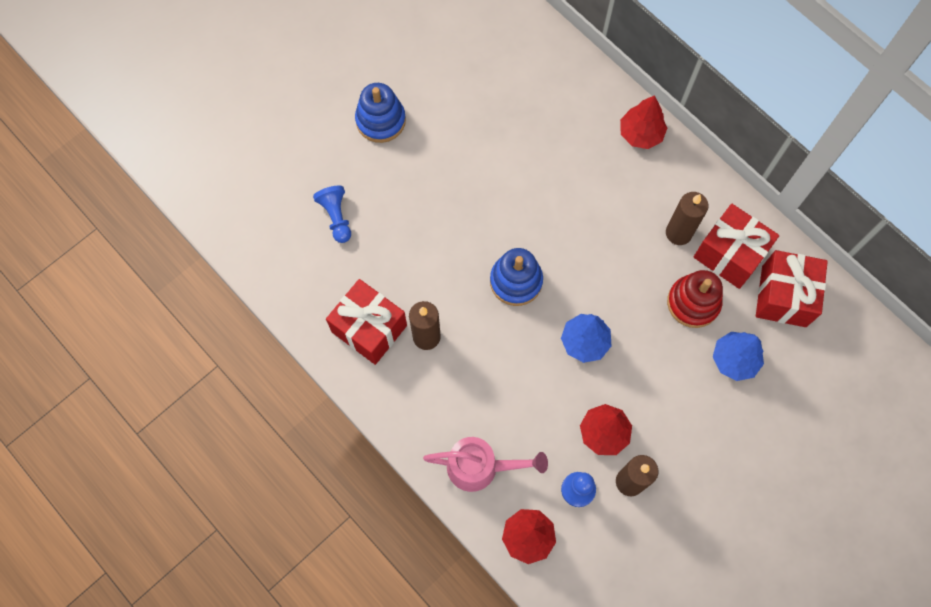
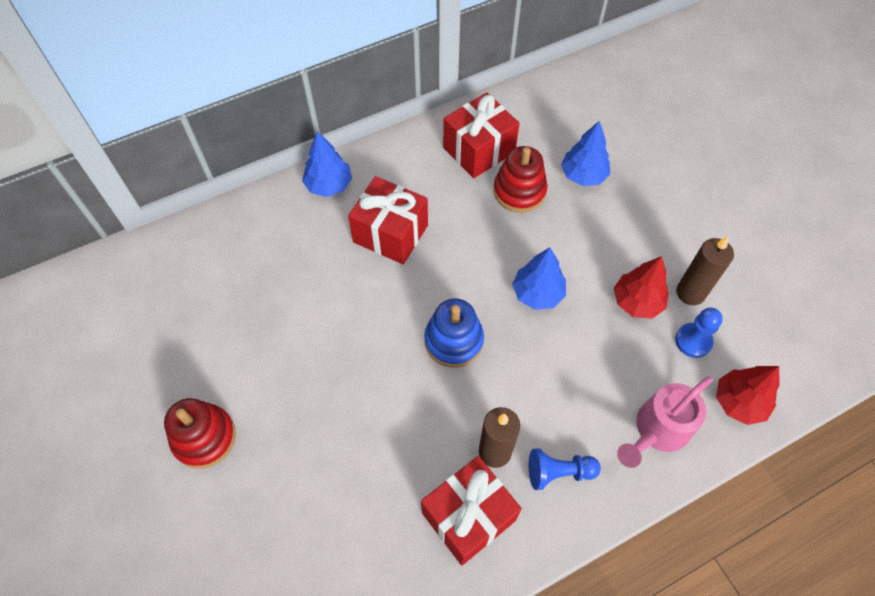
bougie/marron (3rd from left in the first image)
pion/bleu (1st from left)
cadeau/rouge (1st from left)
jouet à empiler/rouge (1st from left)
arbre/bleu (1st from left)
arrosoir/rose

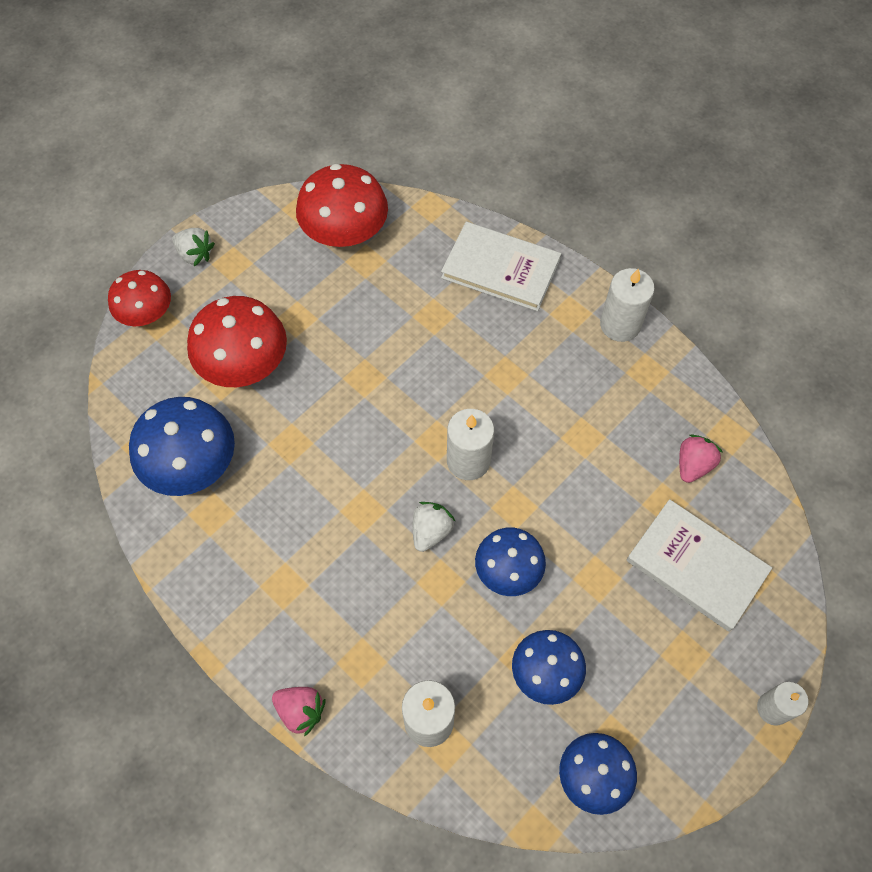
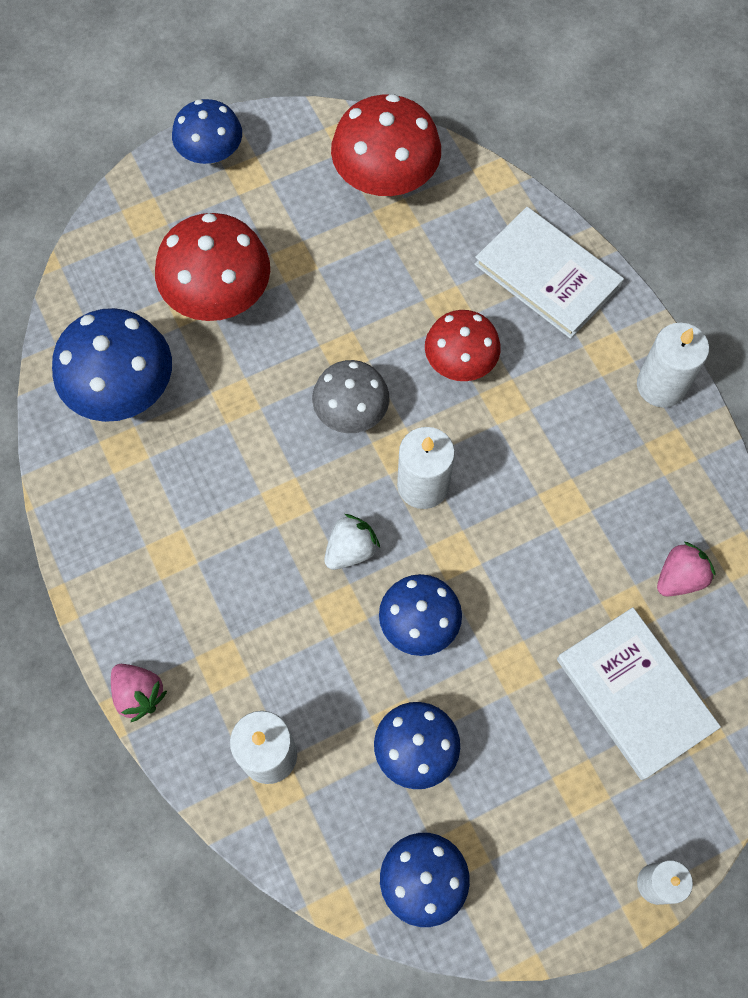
champignon/gris
champignon/rouge (3rd from left)
champignon/bleu (2nd from left)

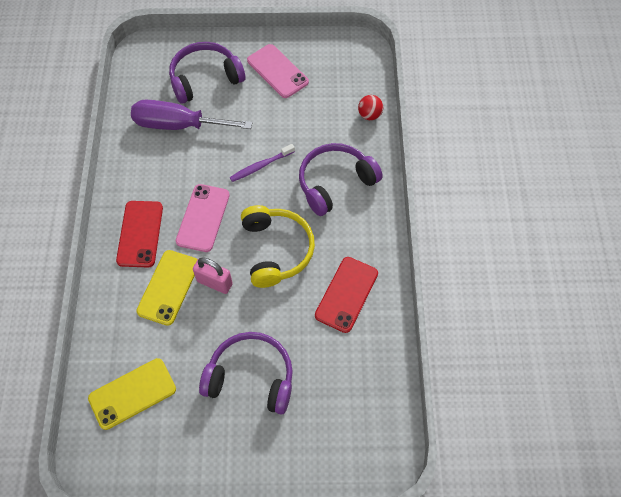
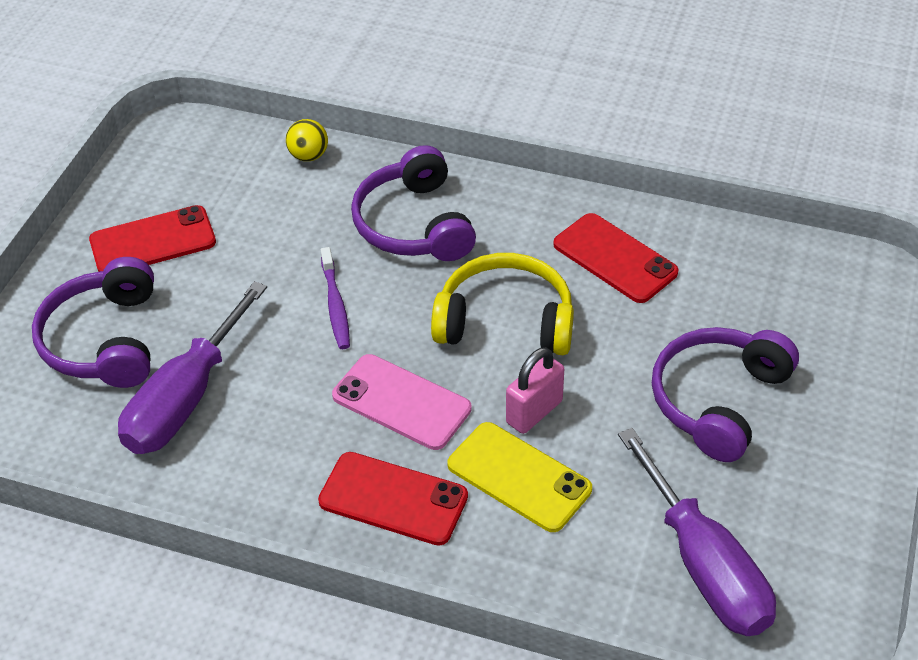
tournevis/violet (2nd from left)
téléphone/rouge (1st from left)
balle/jaune

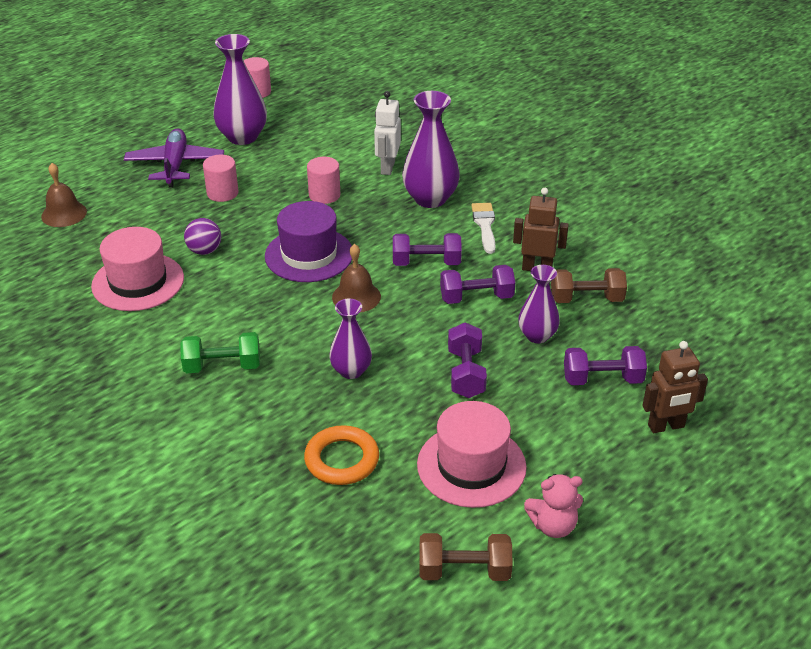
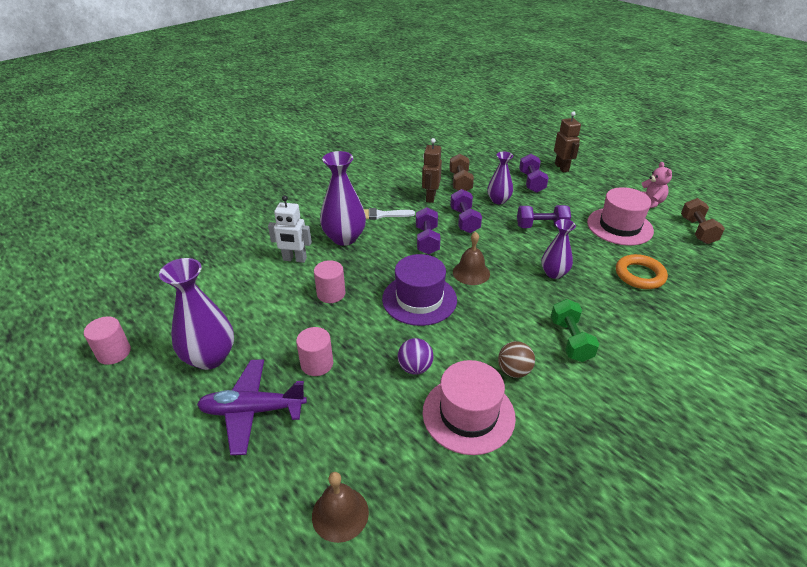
balle/marron

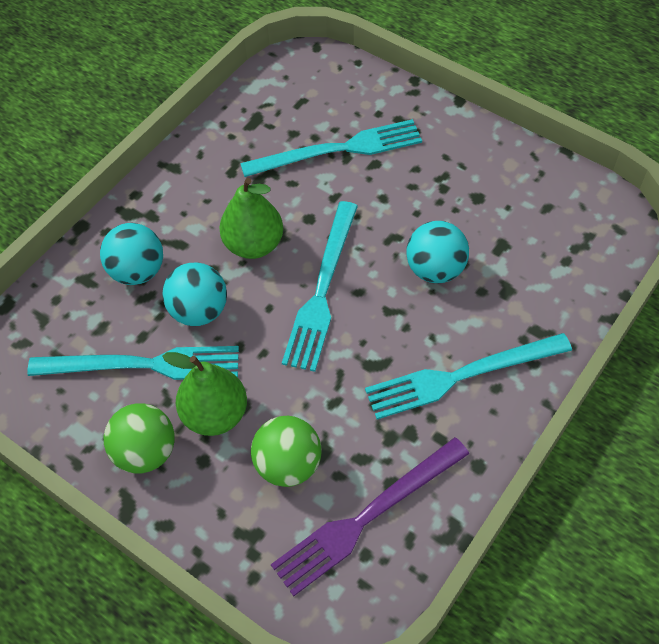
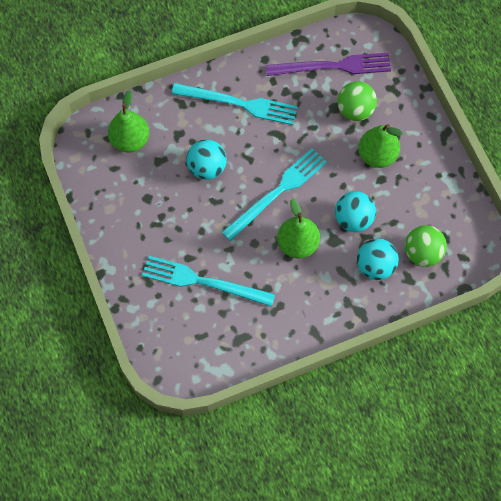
fourchette/turquoise (1st from left in the first image)
poire/vert (1st from left)
balle/vert (2nd from left)

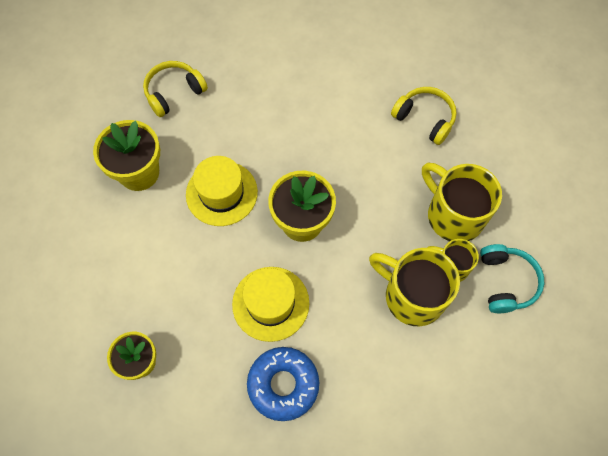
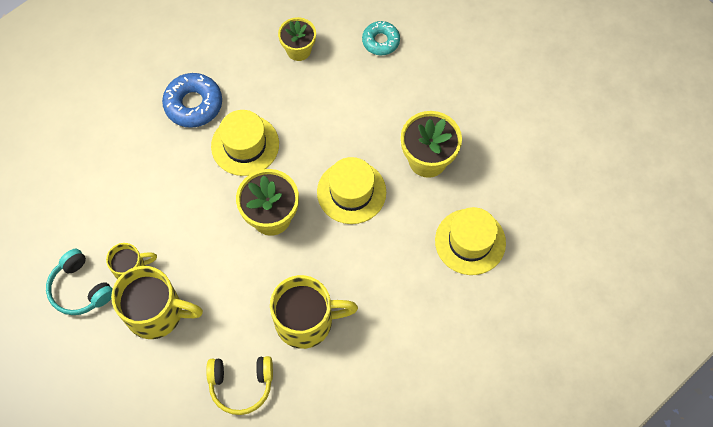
beignet/turquoise
tasse/jaune (3rd from left)
chapeau/jaune (3rd from left)

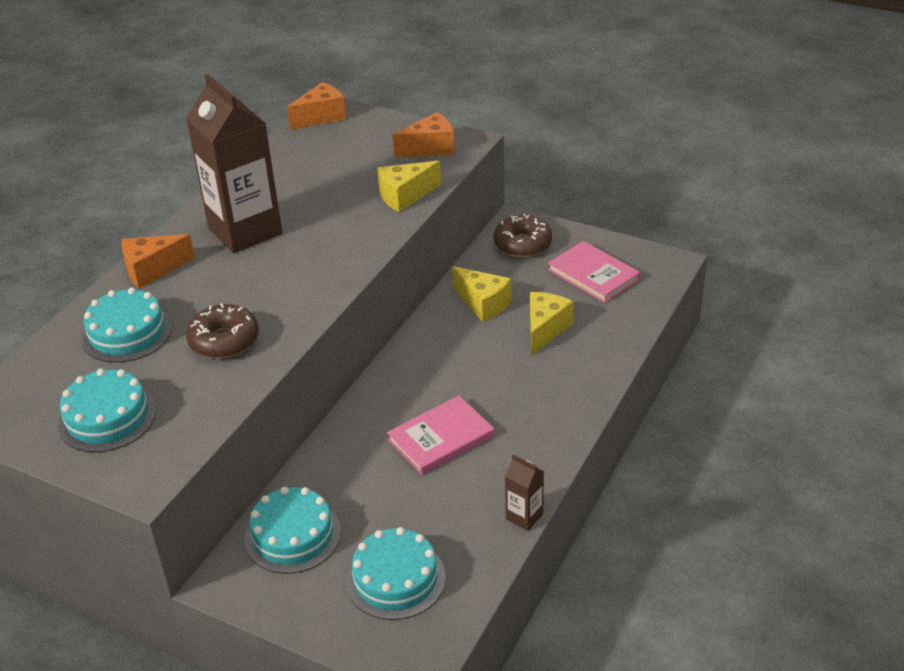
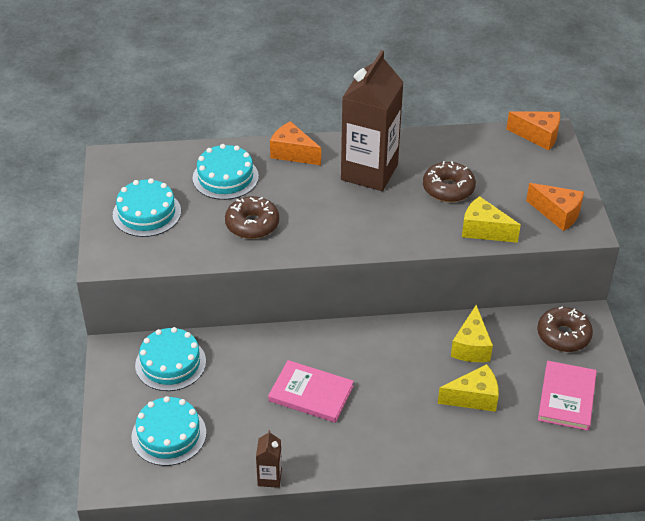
beignet/marron (2nd from left)

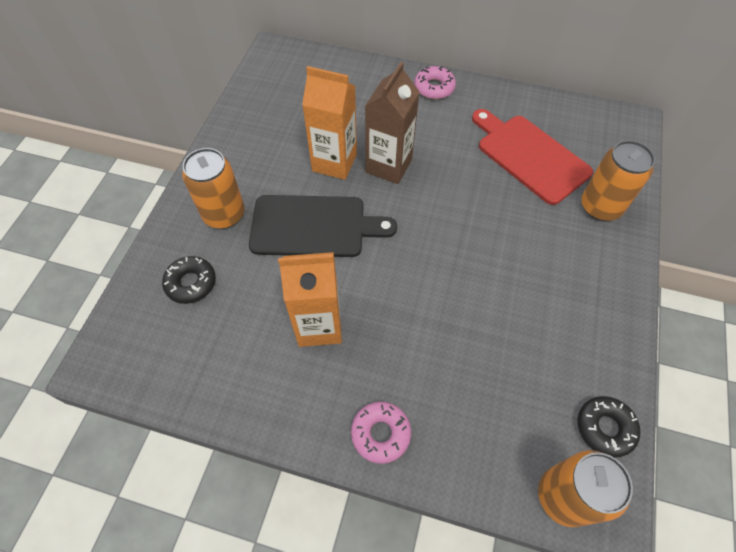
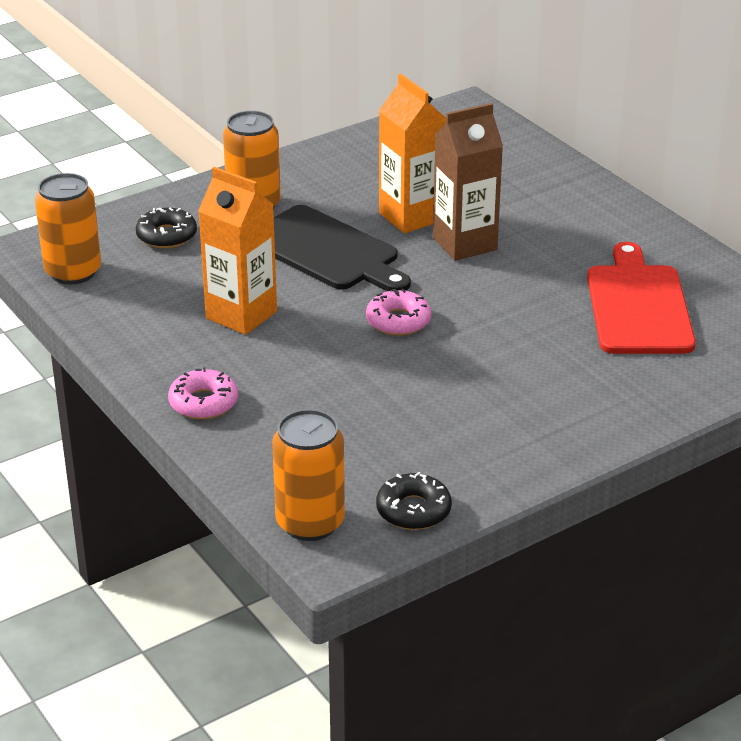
beignet/rose (2nd from left)
canette/orange (1st from left)

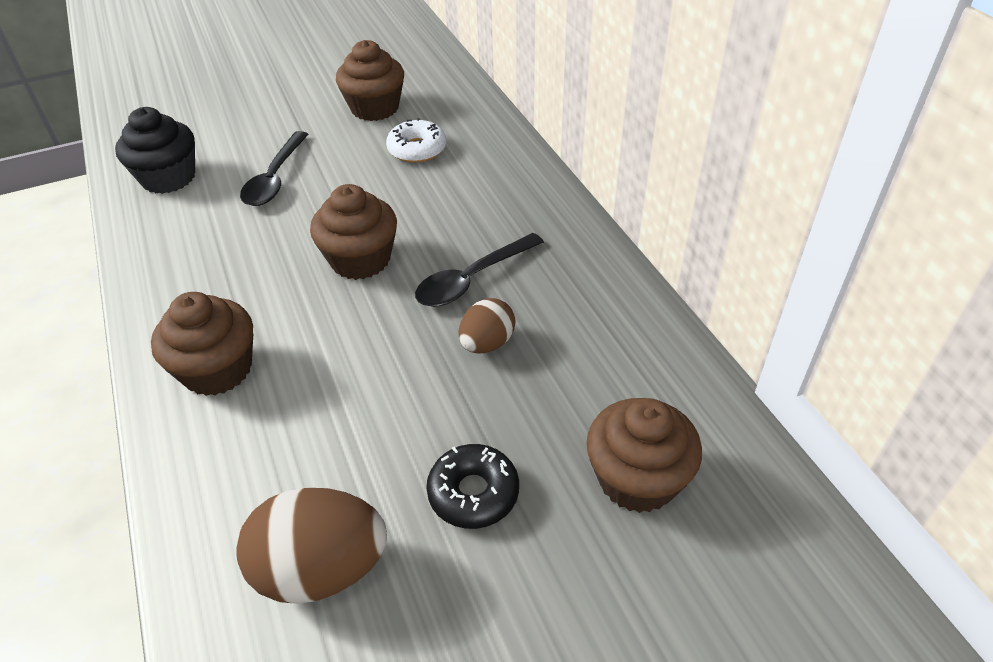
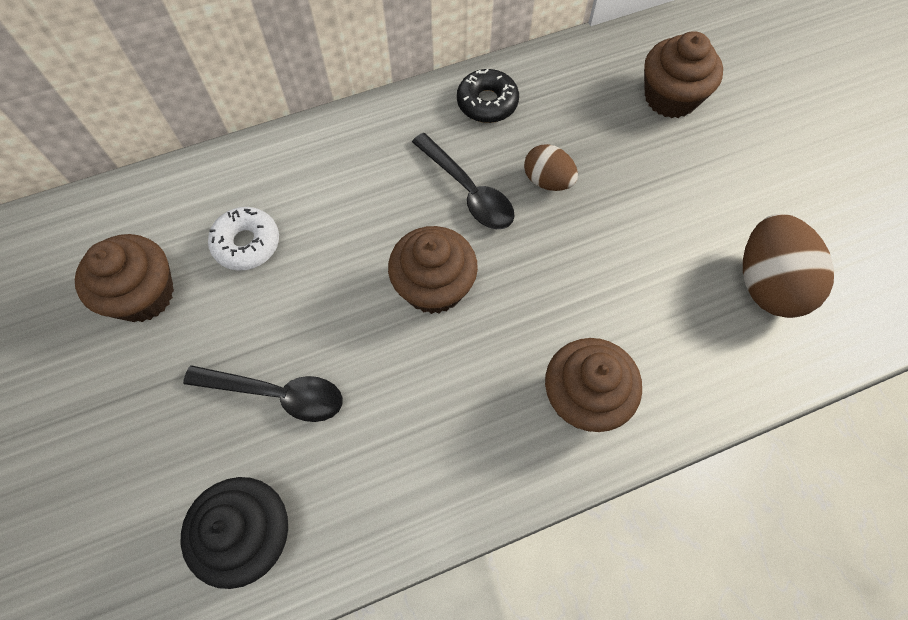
beignet/noir

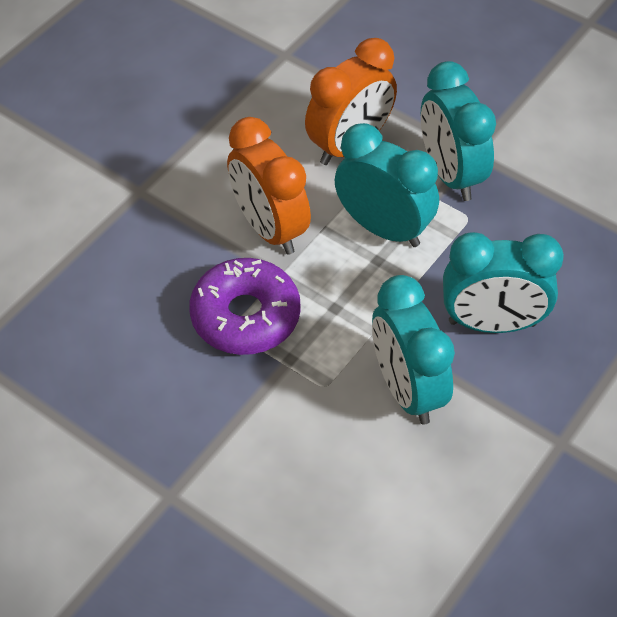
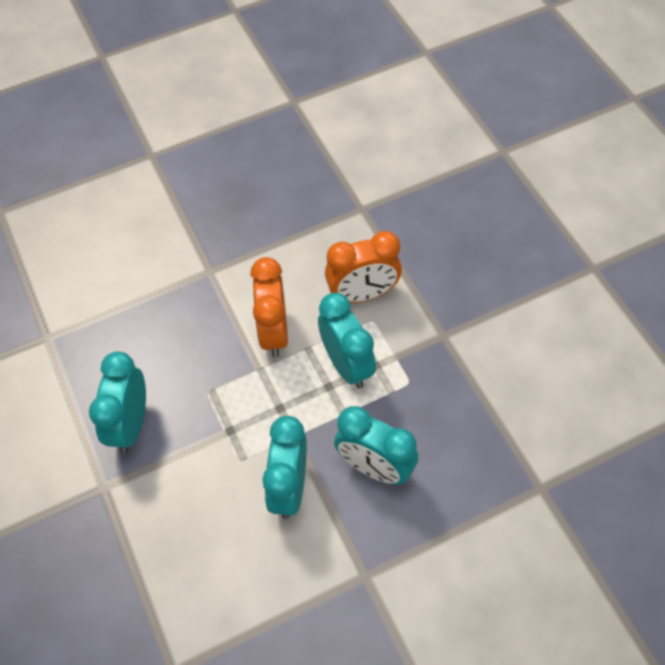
beignet/violet
réveil/turquoise (1st from left)

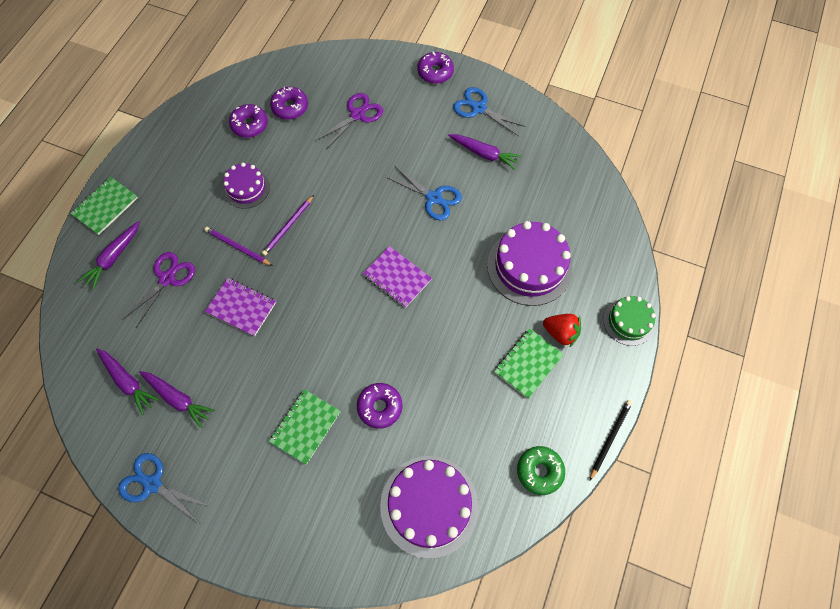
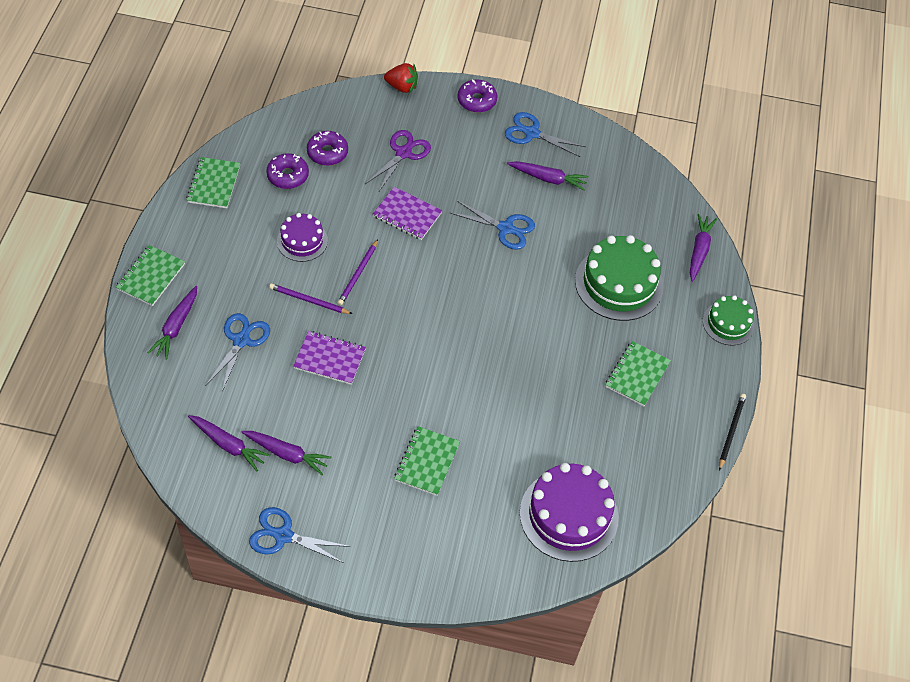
beignet/violet (3rd from left in the first image)
beignet/vert
carnet/vert (2nd from left)
carotte/violet (5th from left)
carnet/violet (2nd from left)
fraise/rouge
ciseaux/bleu (1st from left)
gâteau/vert (1st from left)

